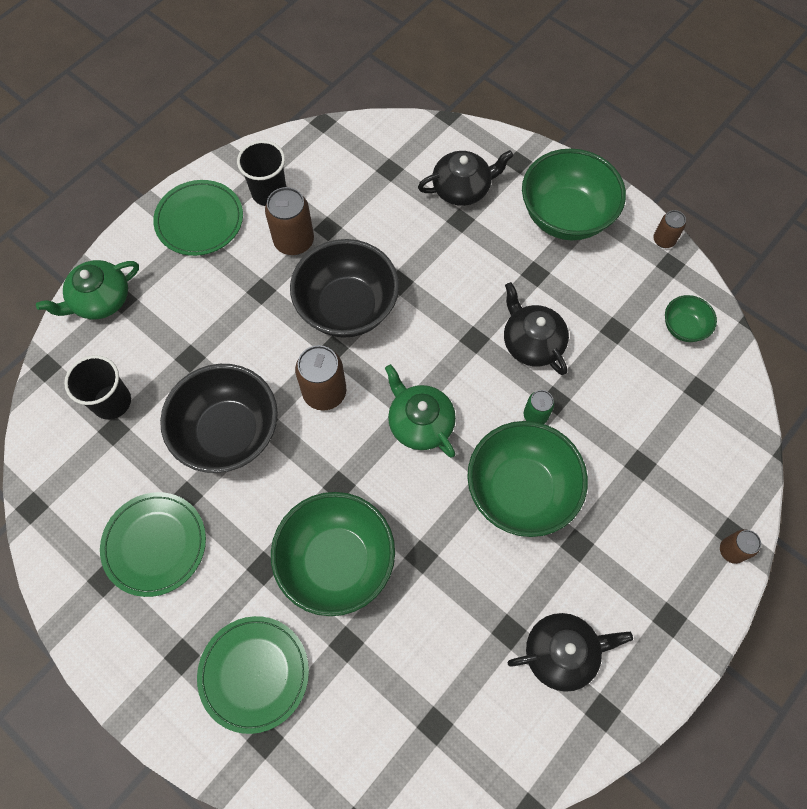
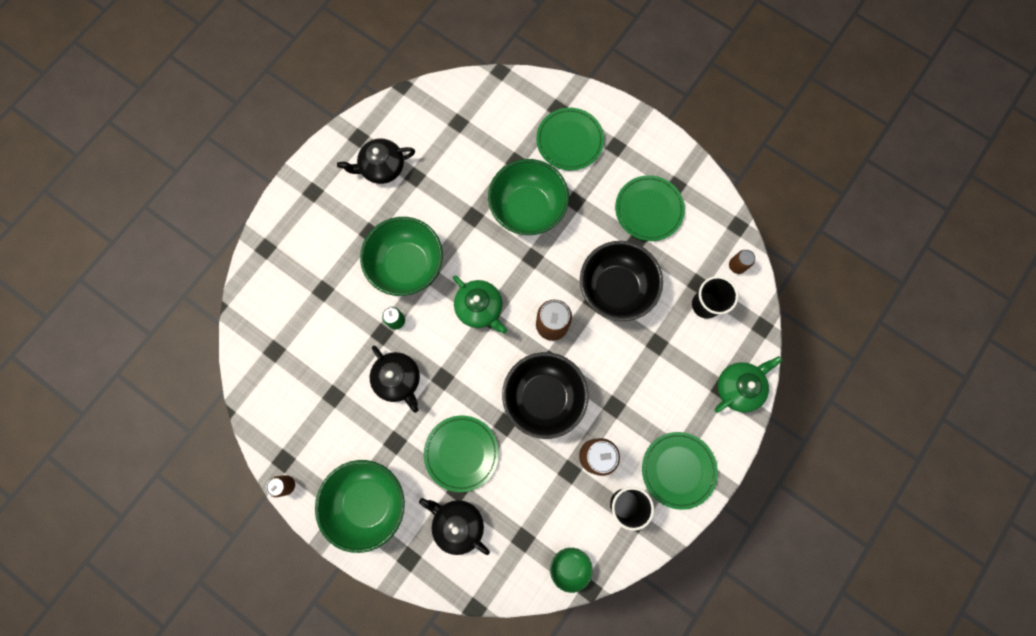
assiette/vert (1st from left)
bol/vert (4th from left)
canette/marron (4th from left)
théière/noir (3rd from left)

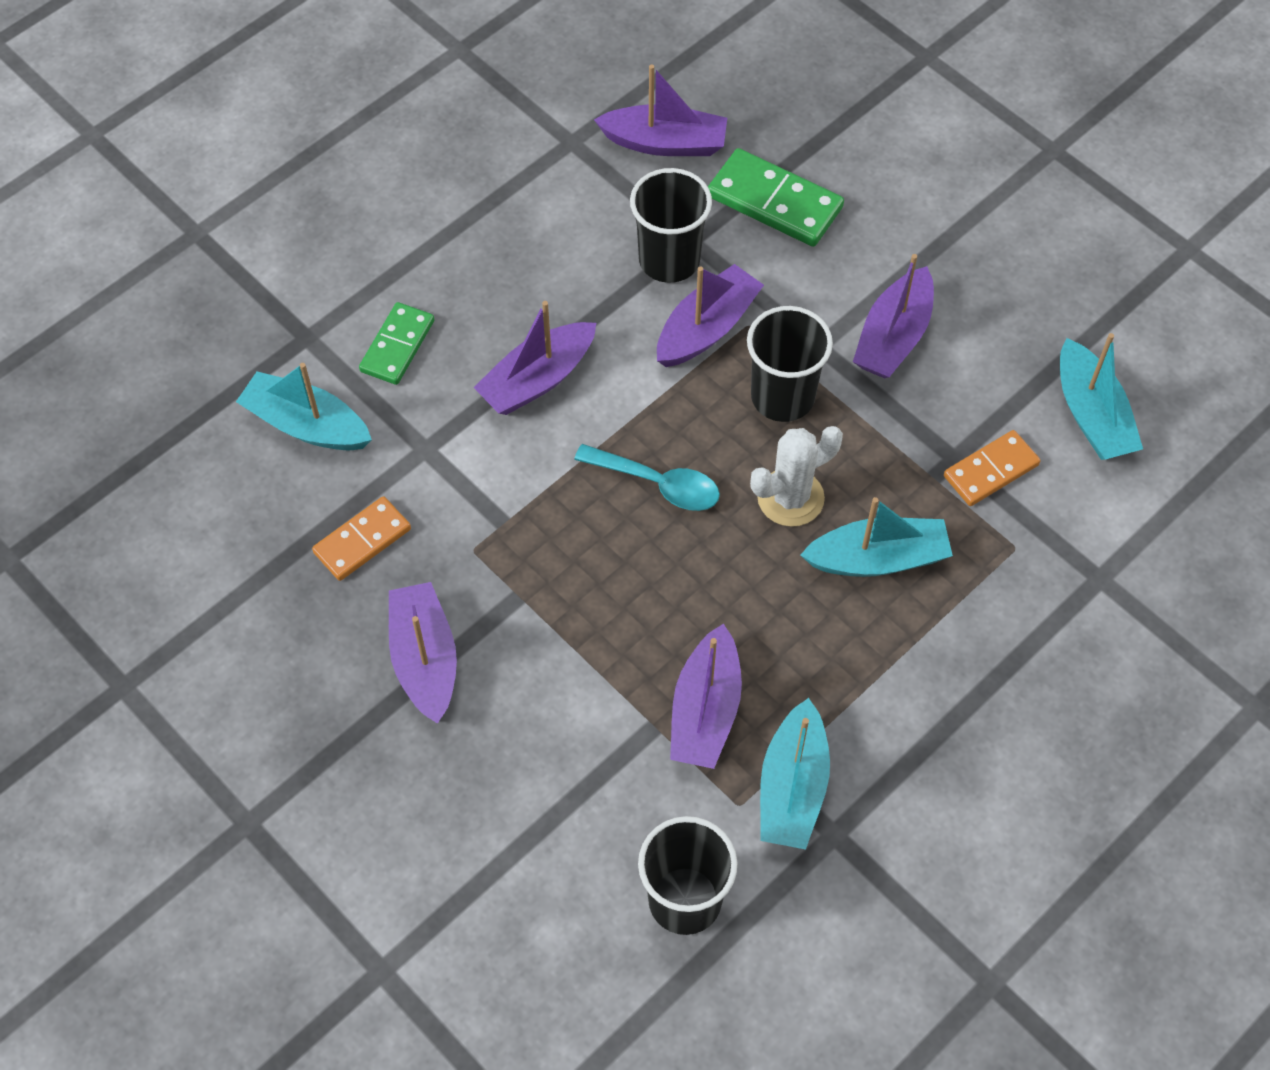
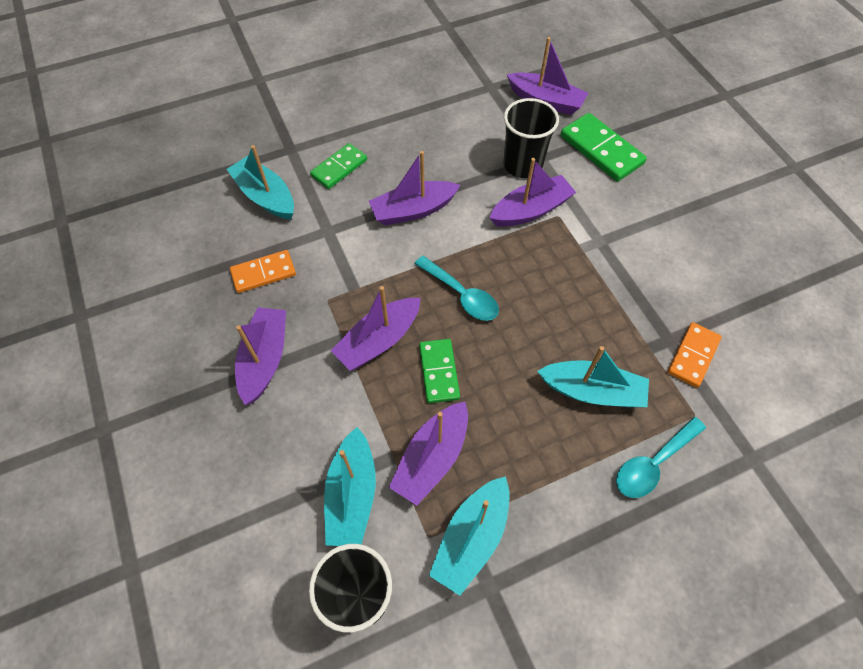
gobelet/noir (3rd from left in the first image)
cactus/blanc
domino/vert (2nd from left)
cuillère/turquoise (2nd from left)
bateau/violet (2nd from left)
bateau/turquoise (2nd from left)
domino/orange (2nd from left)

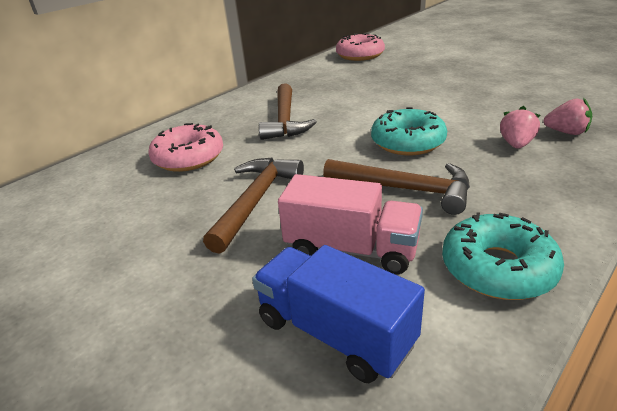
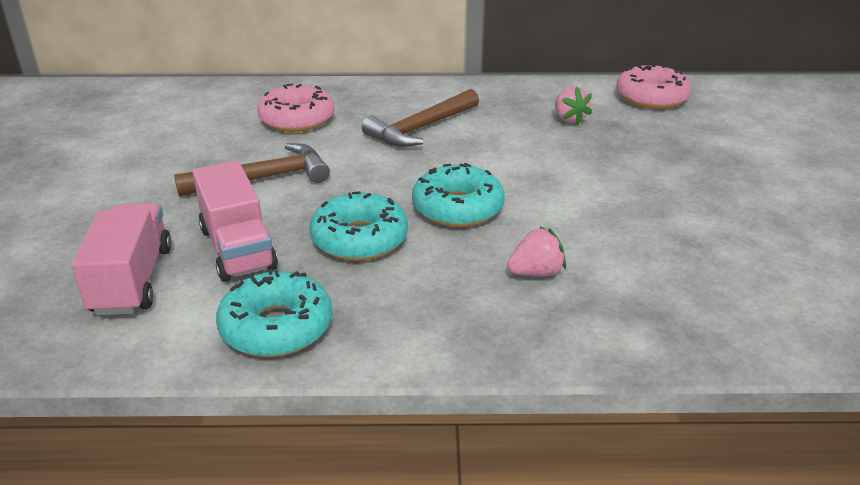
fraise/rose (2nd from left)
beignet/turquoise (2nd from left)
camion/rose (1st from left)

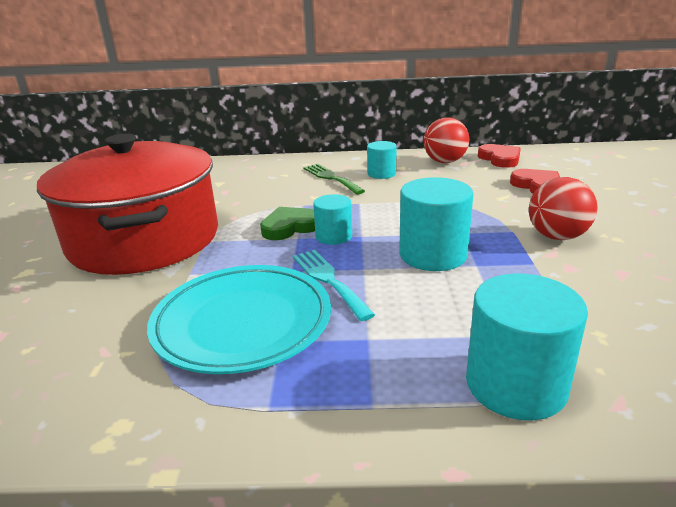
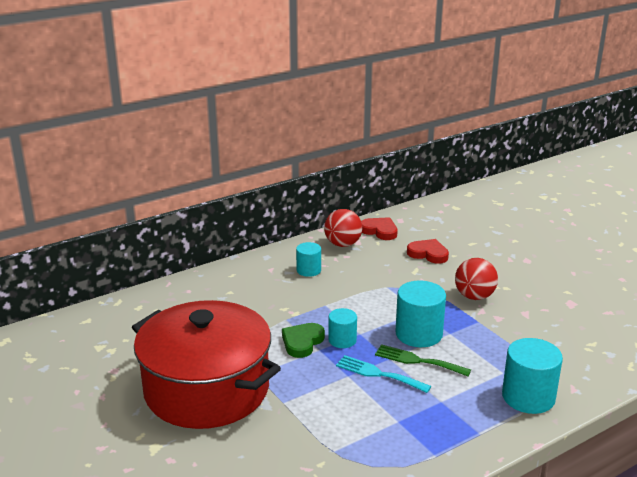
assiette/turquoise
fourchette/vert

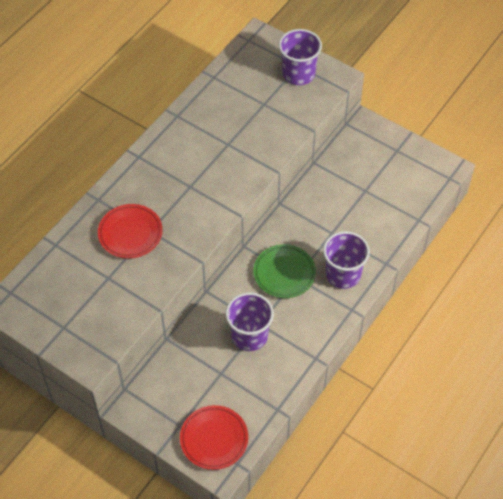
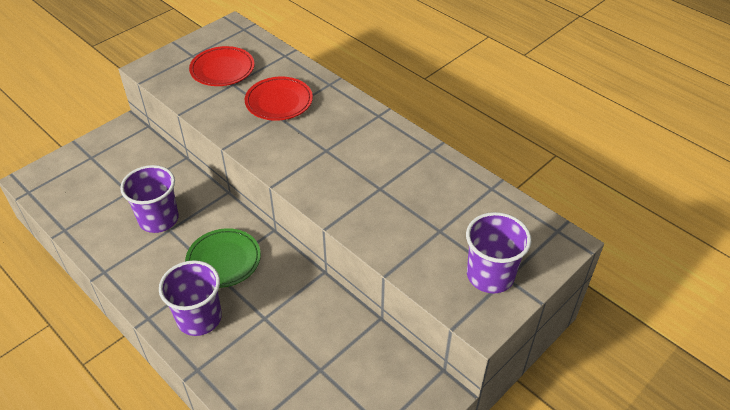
assiette/rouge (1st from left)

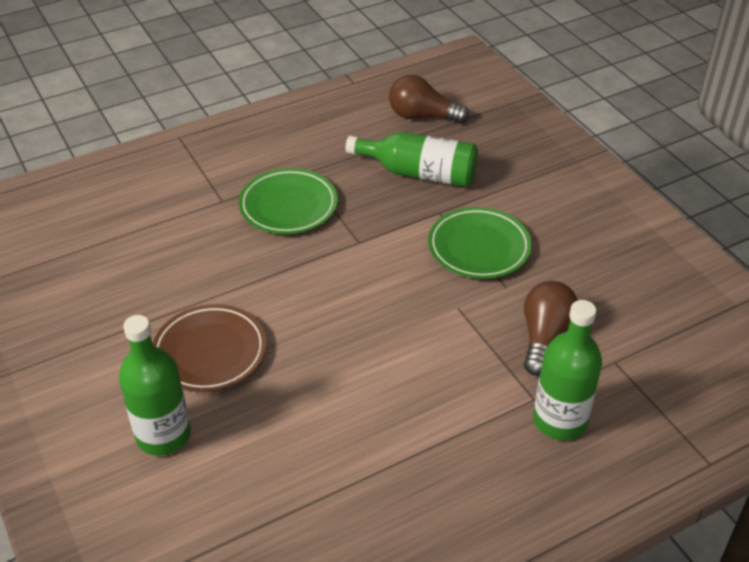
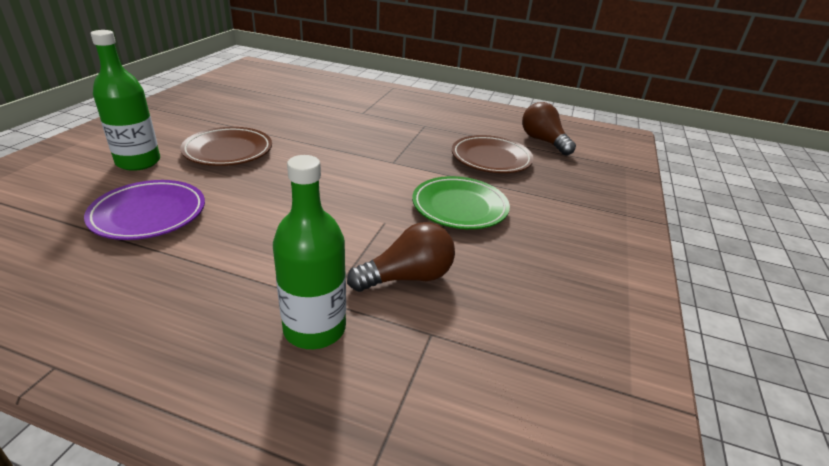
assiette/vert (1st from left in the first image)
assiette/violet
assiette/marron (2nd from left)

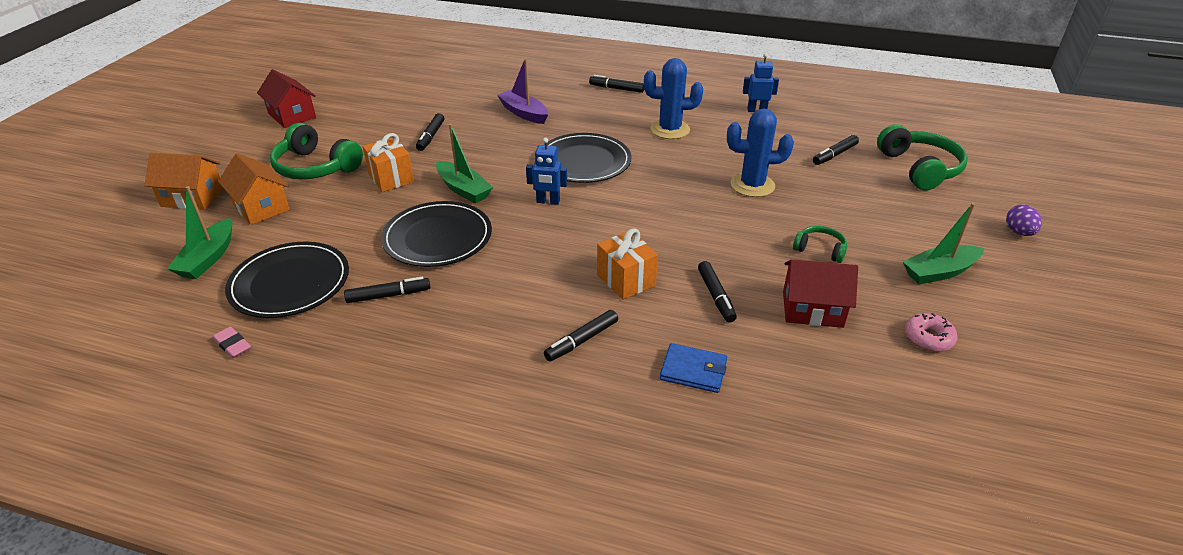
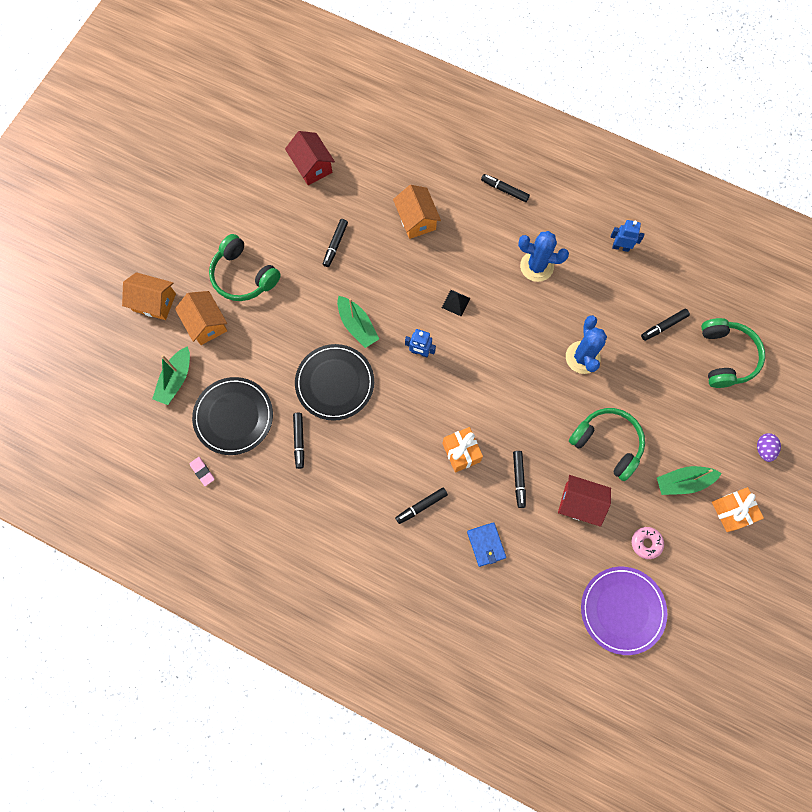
assiette/violet
maison/rouge (1st from left)
cadeau/orange (2nd from left)
maison/orange (3rd from left)
pyramide/noir
feutre/noir (1st from left)
portefeuille/bleu
cactus/bleu (2nd from left)
casque audio/vert (2nd from left)

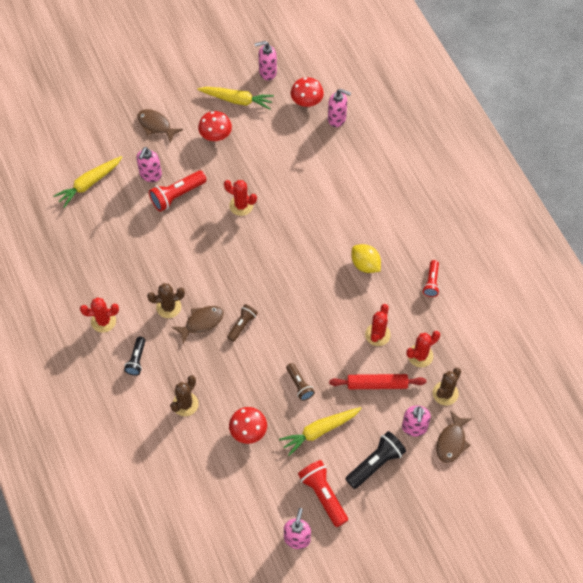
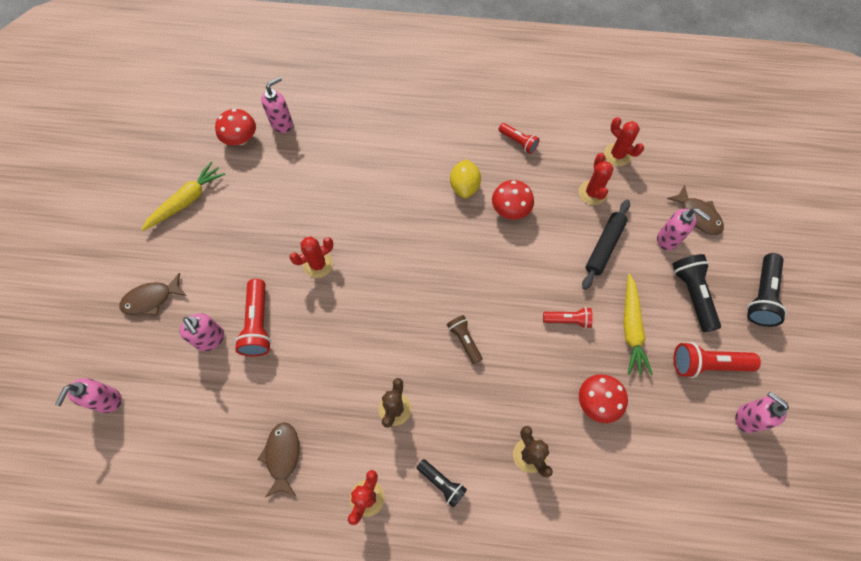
carotte/jaune (1st from left in the first image)
cactus/marron (3rd from left in the first image)
lampe de poche/noir (3rd from left)
poisson/marron (2nd from left)
champignon/rouge (2nd from left)
distributeur de savon/rose (1st from left)
cactus/rouge (4th from left)
lampe de poche/rouge (3rd from left)
rouleau à pâtisserie/noir
citron/jaune

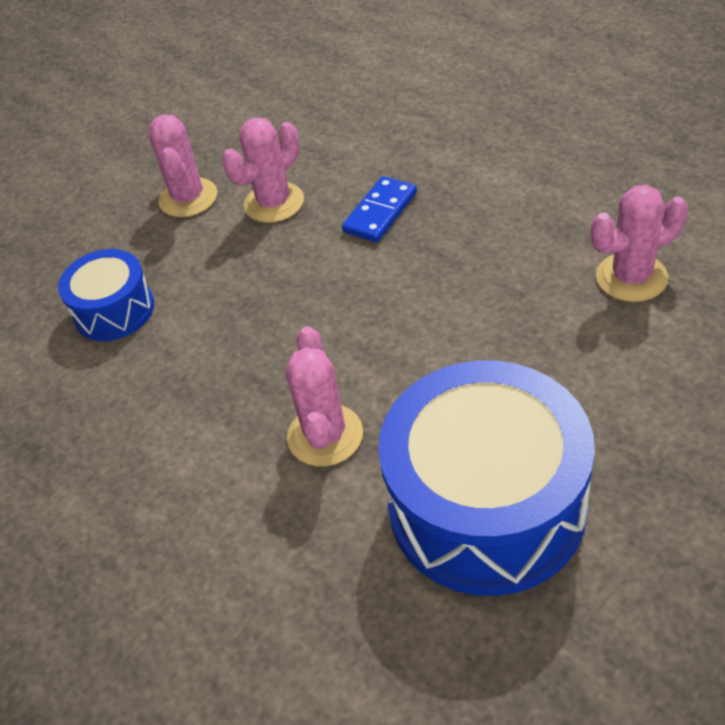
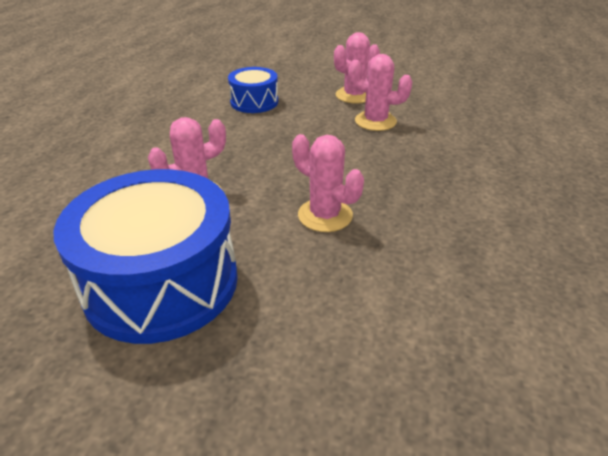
domino/bleu
cactus/rose (2nd from left)

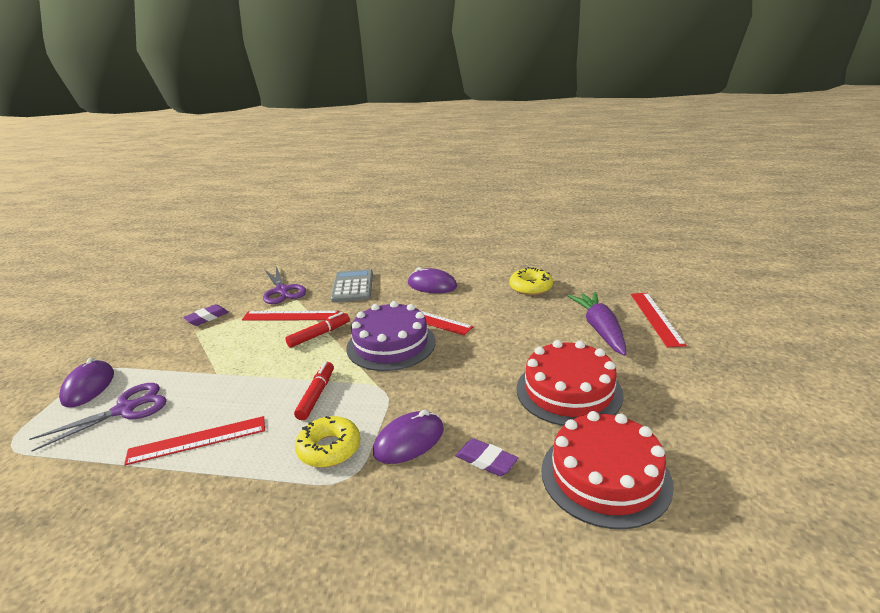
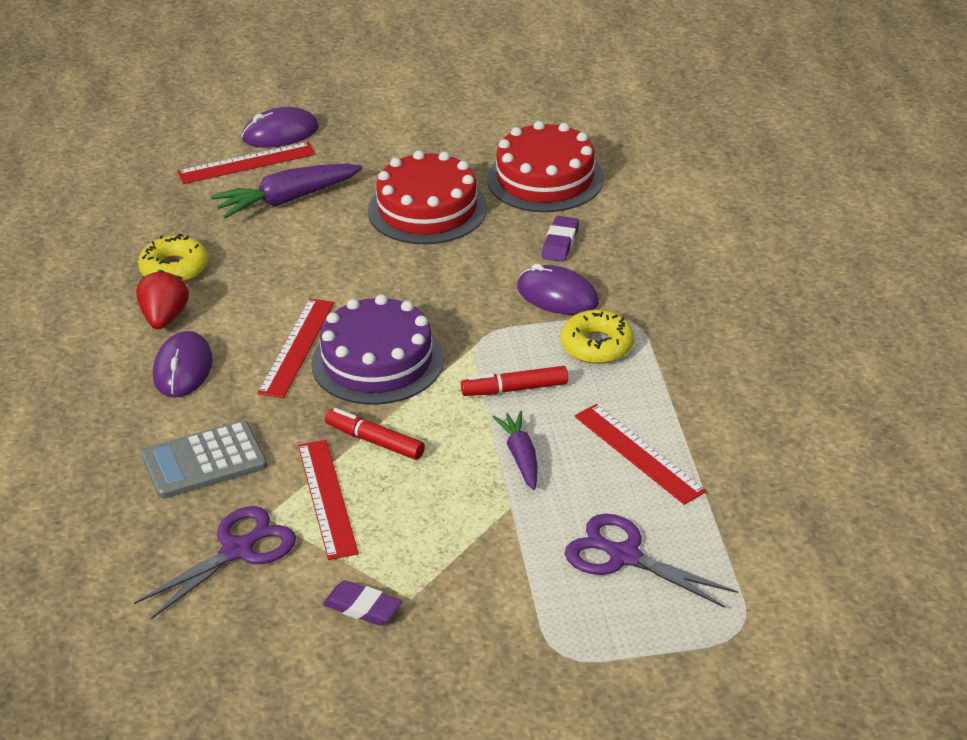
fraise/rouge
carotte/violet (2nd from left)
souris/violet (2nd from left)

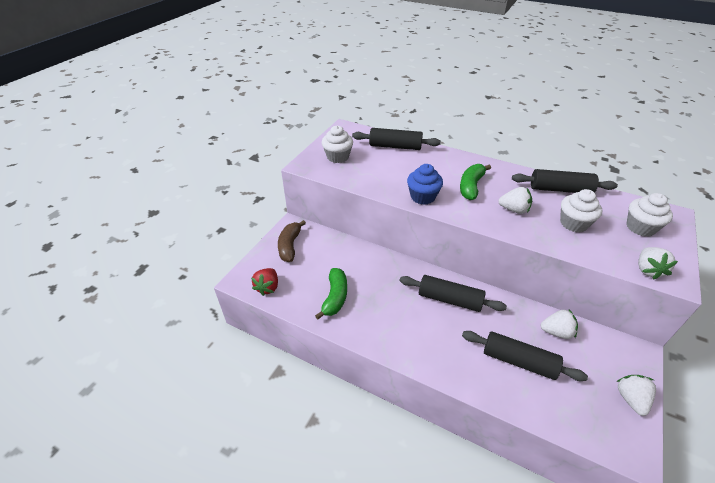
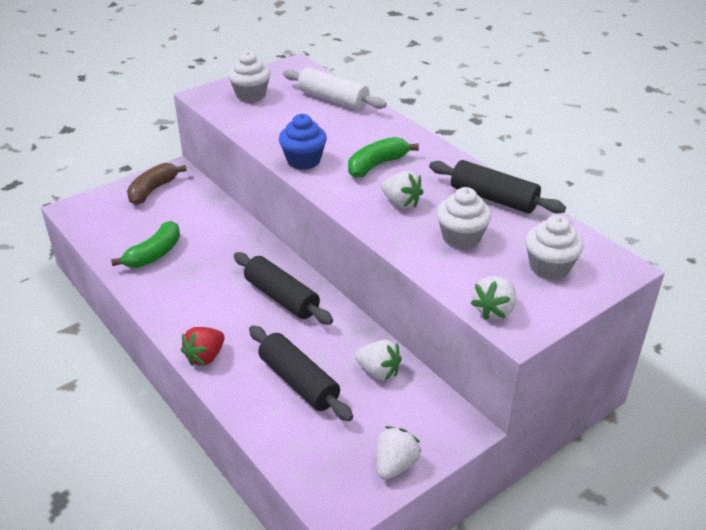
fraise/rouge
rouleau à pâtisserie/blanc

